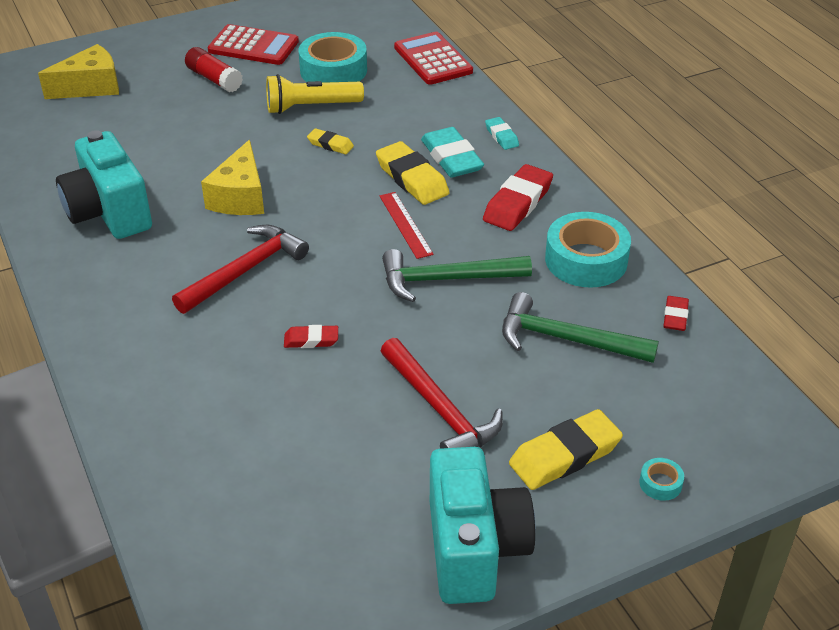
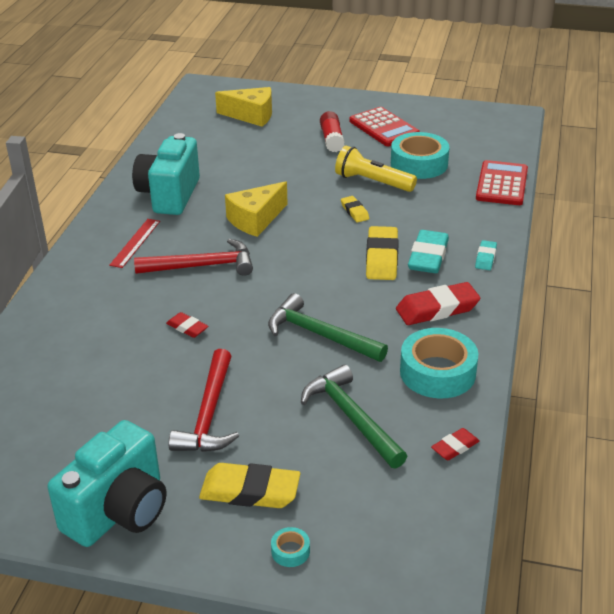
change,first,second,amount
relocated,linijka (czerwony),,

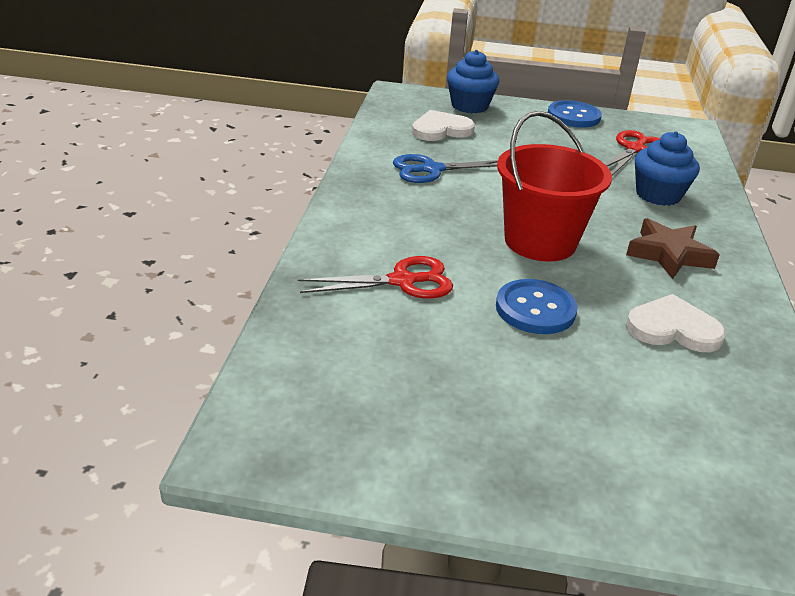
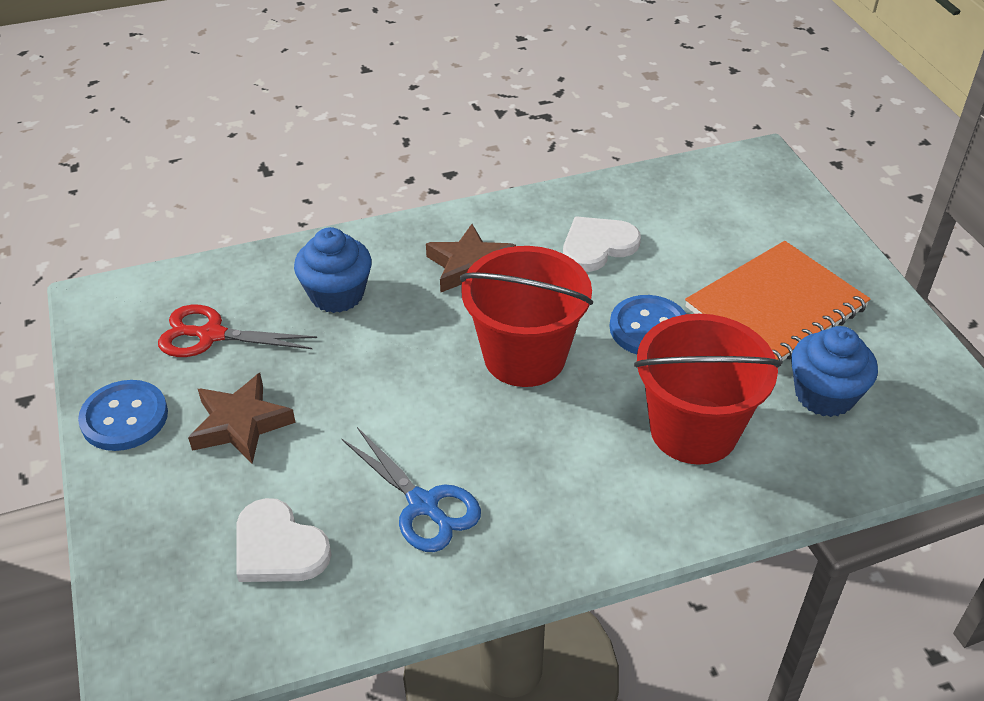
change,first,second,amount
appeared,,gwiazda (brązowy) (no. 1 from left),
appeared,,zeszyt (pomarańczowy),
relocated,muffinka (niebieski) (no. 1 from left in the first image),muffinka (niebieski) (no. 2 from left),
exchanged,nożyczki (czerwony) (no. 1 from left),wiadro (czerwony) (no. 2 from left),
spun,serce (biały) (no. 2 from left),,75 degrees clockwise

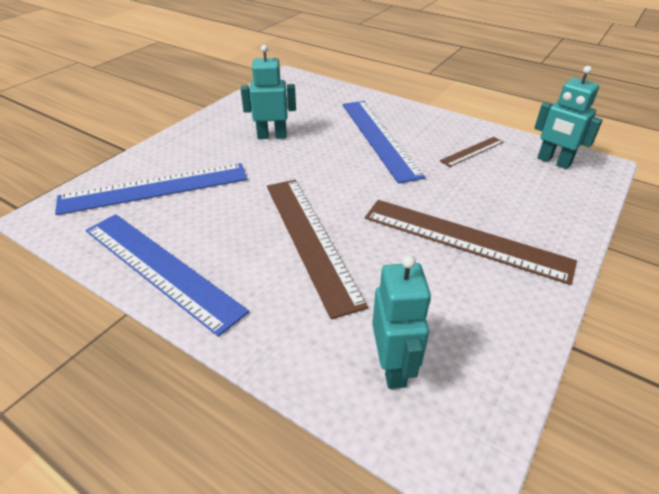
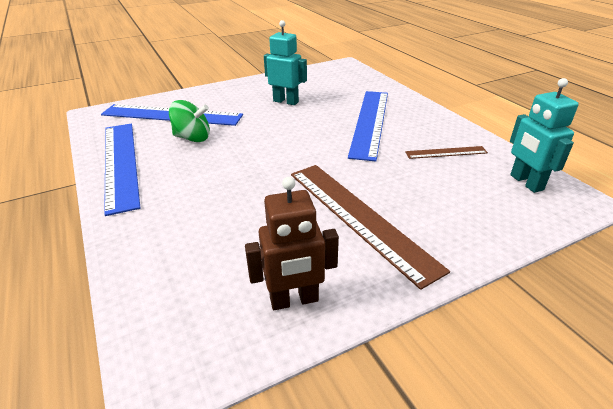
change,first,second,amount
missing,linijka (brązowy) (no. 1 from left),,
missing,robot (turkusowy) (no. 2 from left),,
appeared,,bączek (zielony),
appeared,,robot (brązowy),

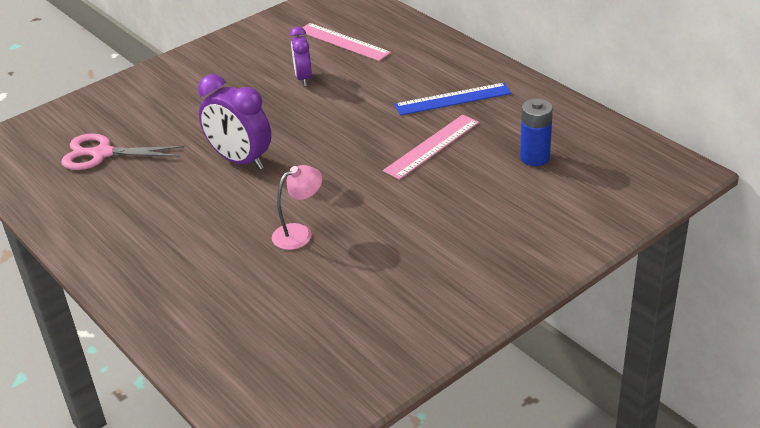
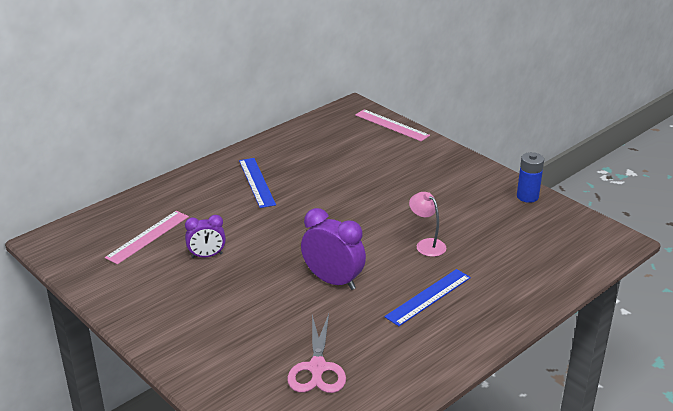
change,first,second,amount
appeared,,linijka (niebieski) (no. 2 from left),
relocated,linijka (różowy) (no. 2 from left),,
relocated,bateria (niebieski),,
spun,budzik (fioletowy) (no. 1 from left in the first image),budzik (fioletowy) (no. 2 from left),90 degrees counterclockwise

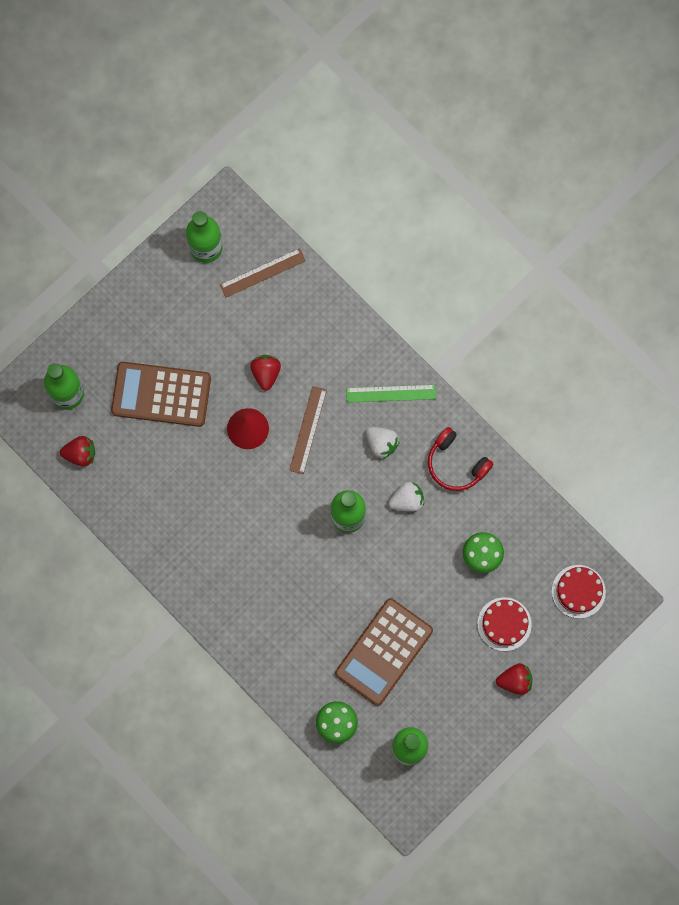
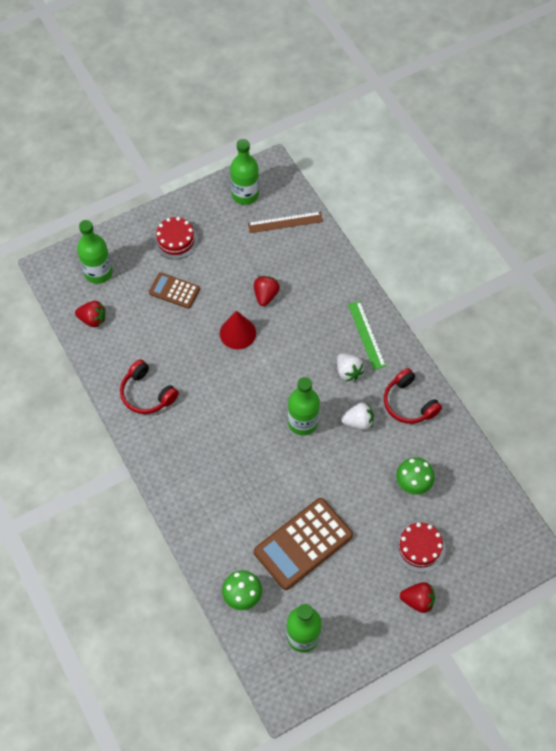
change,first,second,amount
missing,linijka (brązowy) (no. 2 from left),,
appeared,,słuchawki (czerwony) (no. 1 from left),
relocated,tort (czerwony) (no. 2 from left in the first image),tort (czerwony) (no. 1 from left),
spun,linijka (zielony),,60 degrees clockwise
size,kalkulator (brązowy) (no. 1 from left),,x0.56

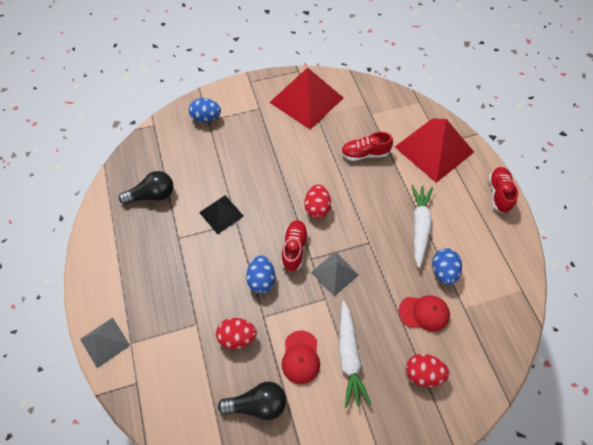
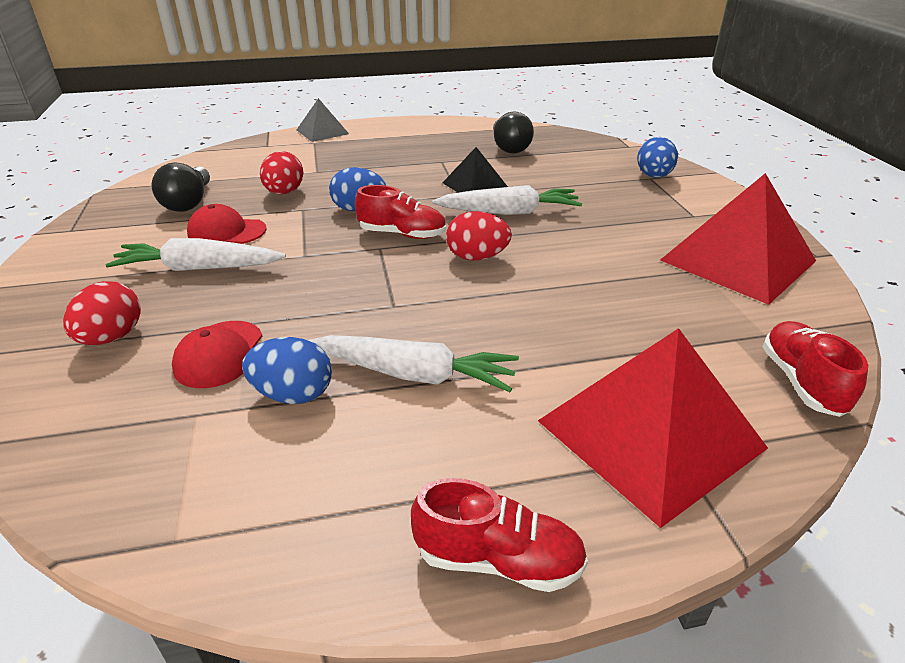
change,first,second,amount
missing,piramida (szary) (no. 2 from left),,
appeared,,marchewka (biały) (no. 3 from left),
relocated,but (czerwony) (no. 2 from left in the first image),but (czerwony) (no. 3 from left),

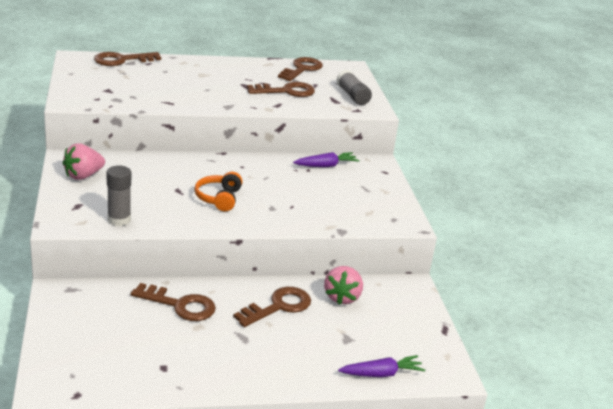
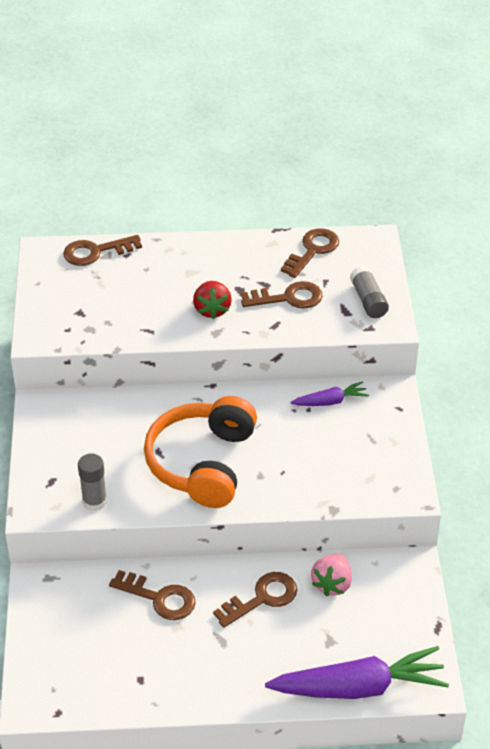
change,first,second,amount
missing,truskawka (różowy) (no. 1 from left),,
appeared,,truskawka (czerwony),
size,słuchawki (pomarańczowy),,x2.11
size,marchewka (fioletowy) (no. 2 from left),,x2.02

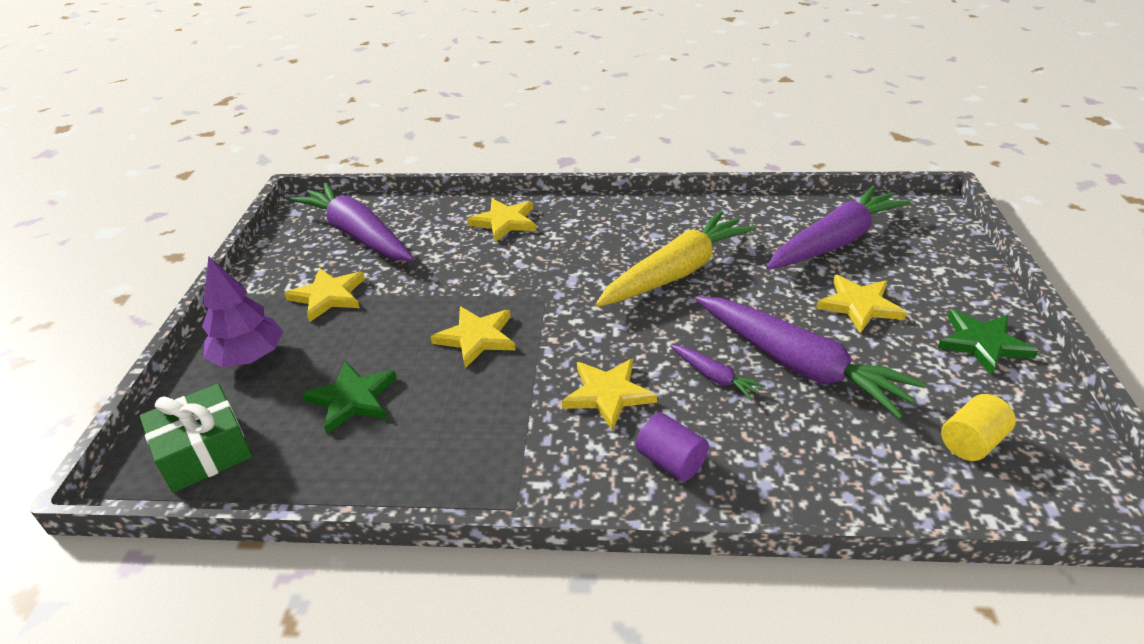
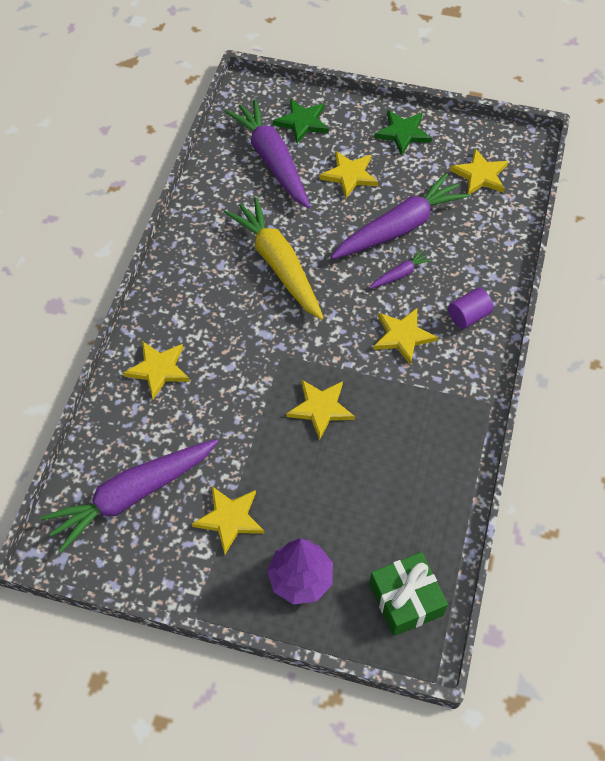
change,first,second,amount
relocated,gwiazda (zielony) (no. 1 from left),,
exchanged,walec (żółty),gwiazda (żółty) (no. 6 from left),

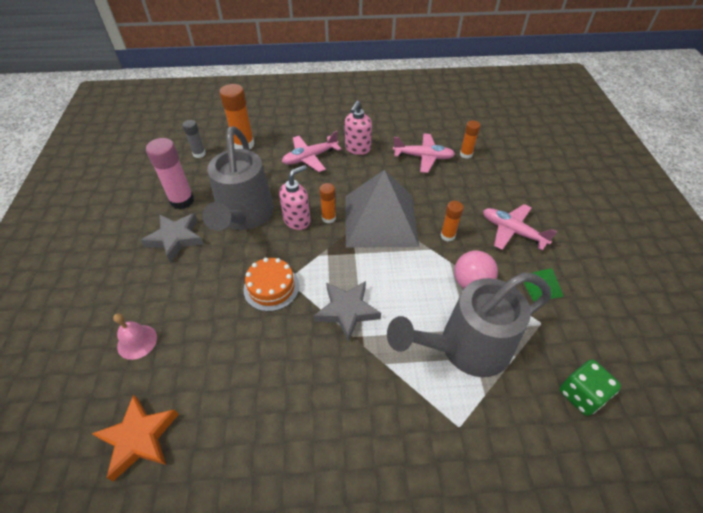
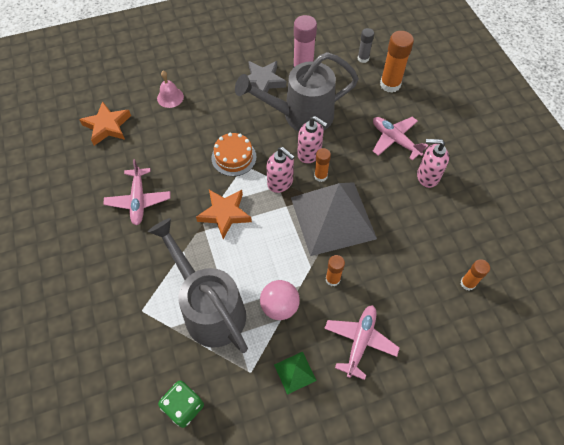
change,first,second,amount
appeared,,dozownik mydła (różowy) (no. 1 from left),
relocated,samolot (różowy) (no. 2 from left in the first image),samolot (różowy) (no. 1 from left),
colour,gwiazda (szary) (no. 2 from left),gwiazda (pomarańczowy) (no. 2 from left),

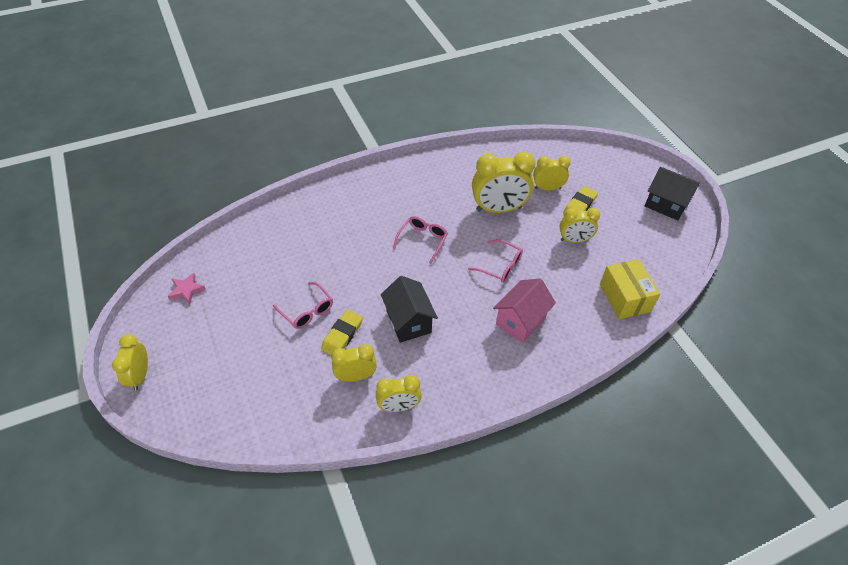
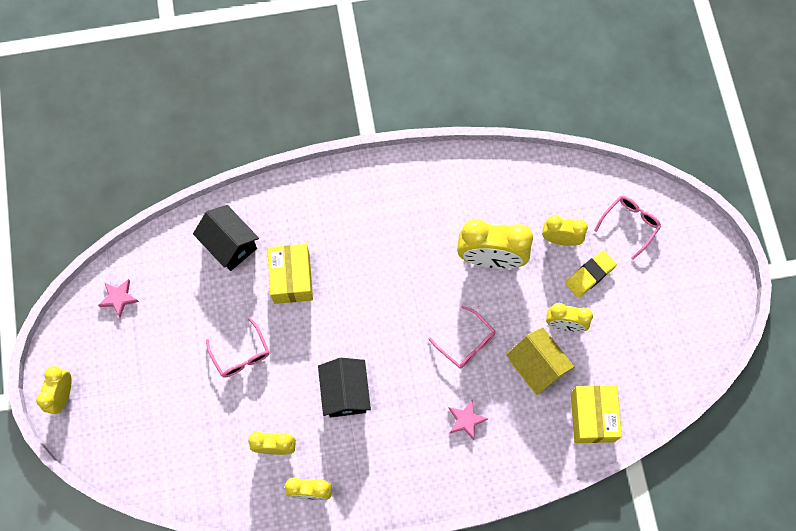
change,first,second,amount
missing,gumka do mazania (żółty) (no. 1 from left),,
appeared,,pudełko (żółty) (no. 1 from left),
appeared,,domek (żółty),
relocated,okulary (różowy) (no. 2 from left in the first image),okulary (różowy) (no. 3 from left),
relocated,domek (czarny) (no. 2 from left in the first image),domek (czarny) (no. 1 from left),
exchanged,domek (różowy),gwiazda (różowy) (no. 2 from left),

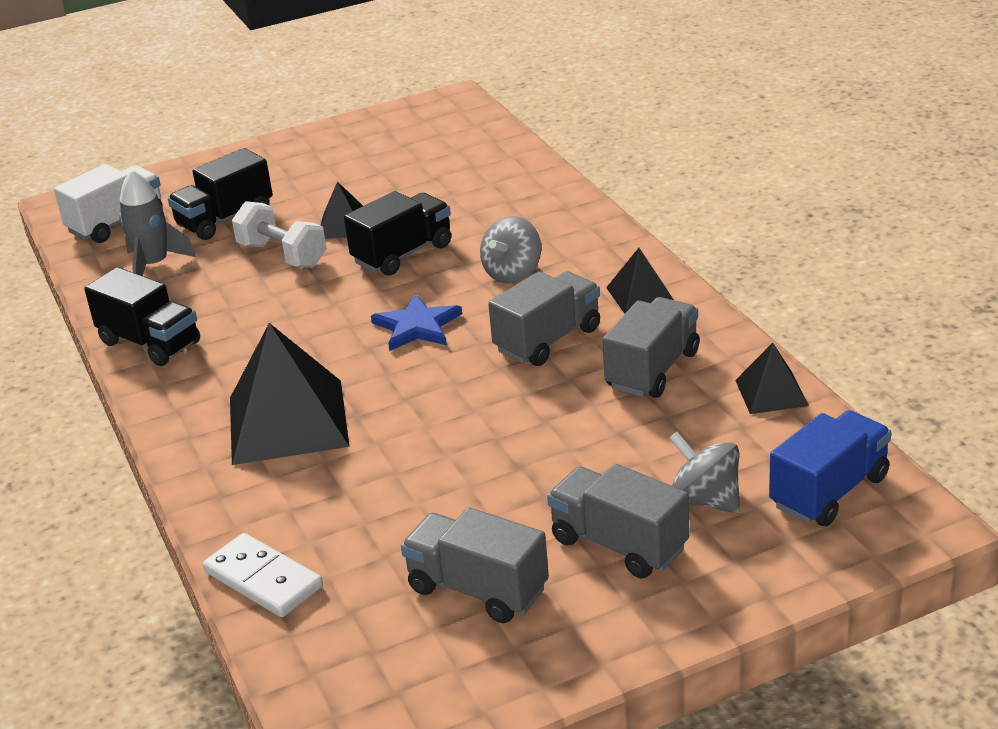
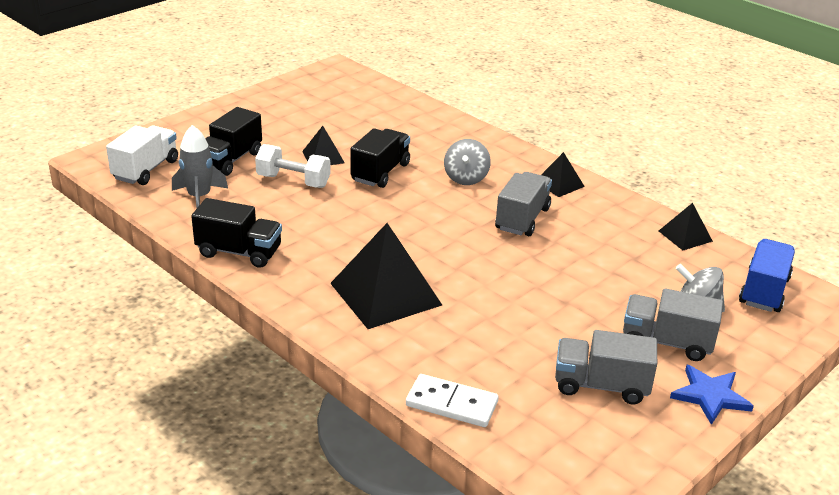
change,first,second,amount
missing,ciężarówka (szary) (no. 4 from left),,
relocated,gwiazda (niebieski),,

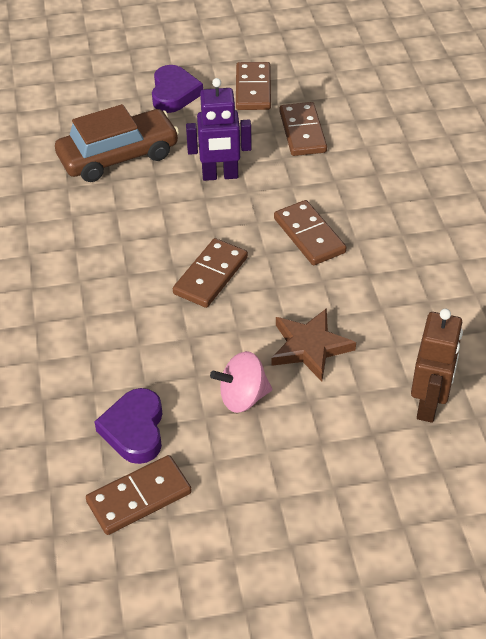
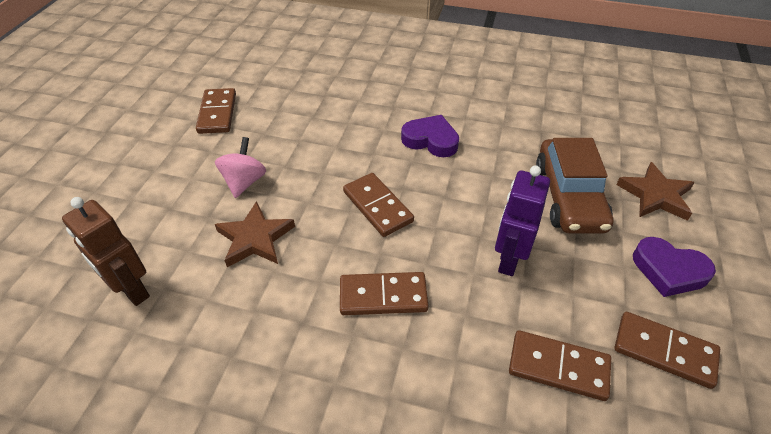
change,first,second,amount
appeared,,gwiazda (brązowy) (no. 2 from left),
relocated,serce (fioletowy) (no. 1 from left),,

